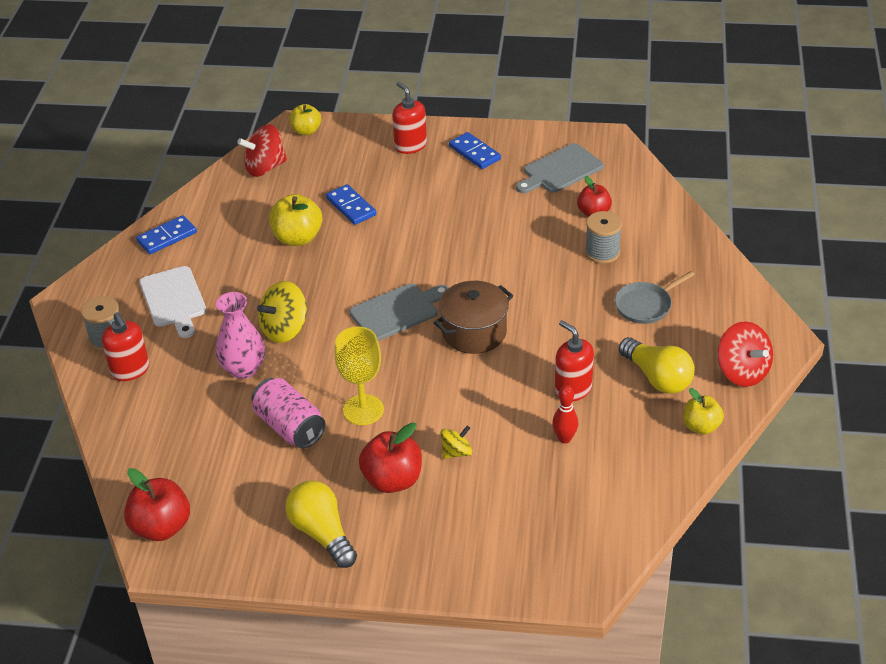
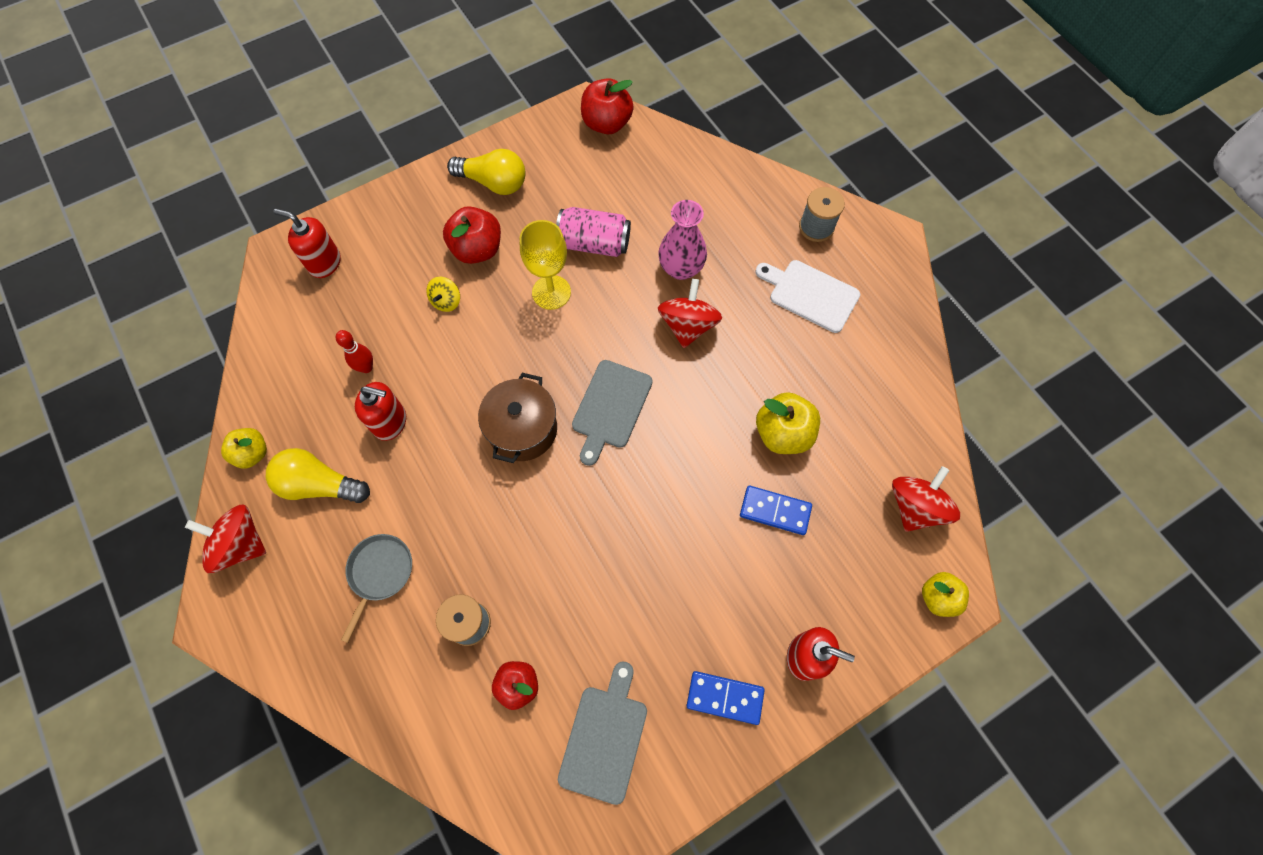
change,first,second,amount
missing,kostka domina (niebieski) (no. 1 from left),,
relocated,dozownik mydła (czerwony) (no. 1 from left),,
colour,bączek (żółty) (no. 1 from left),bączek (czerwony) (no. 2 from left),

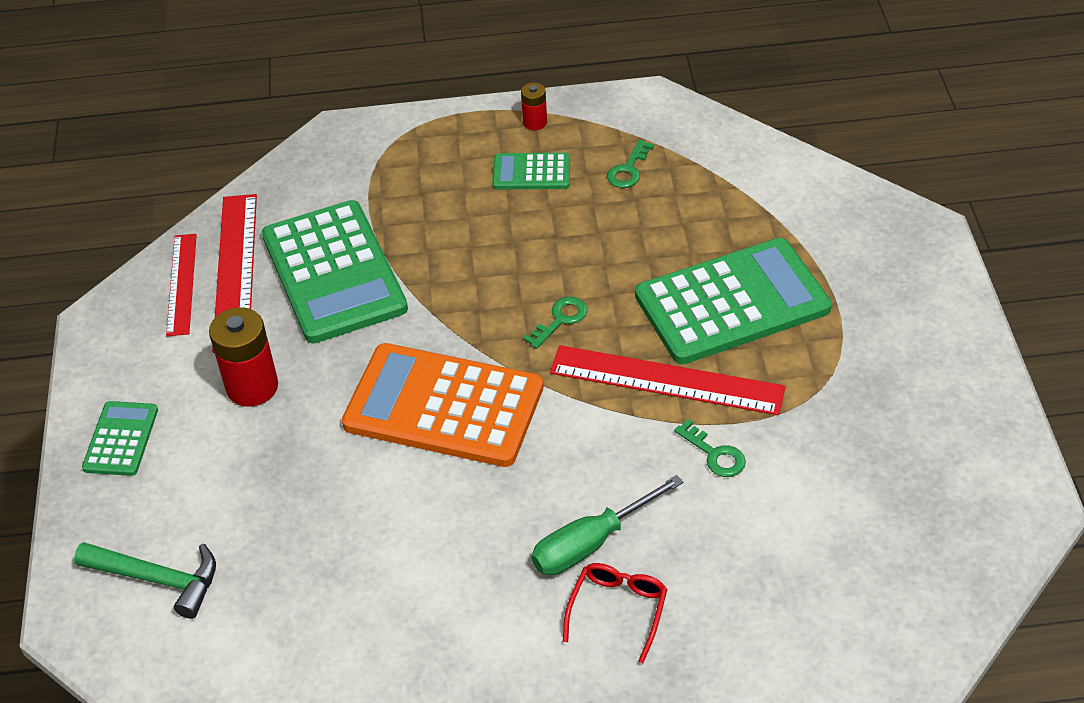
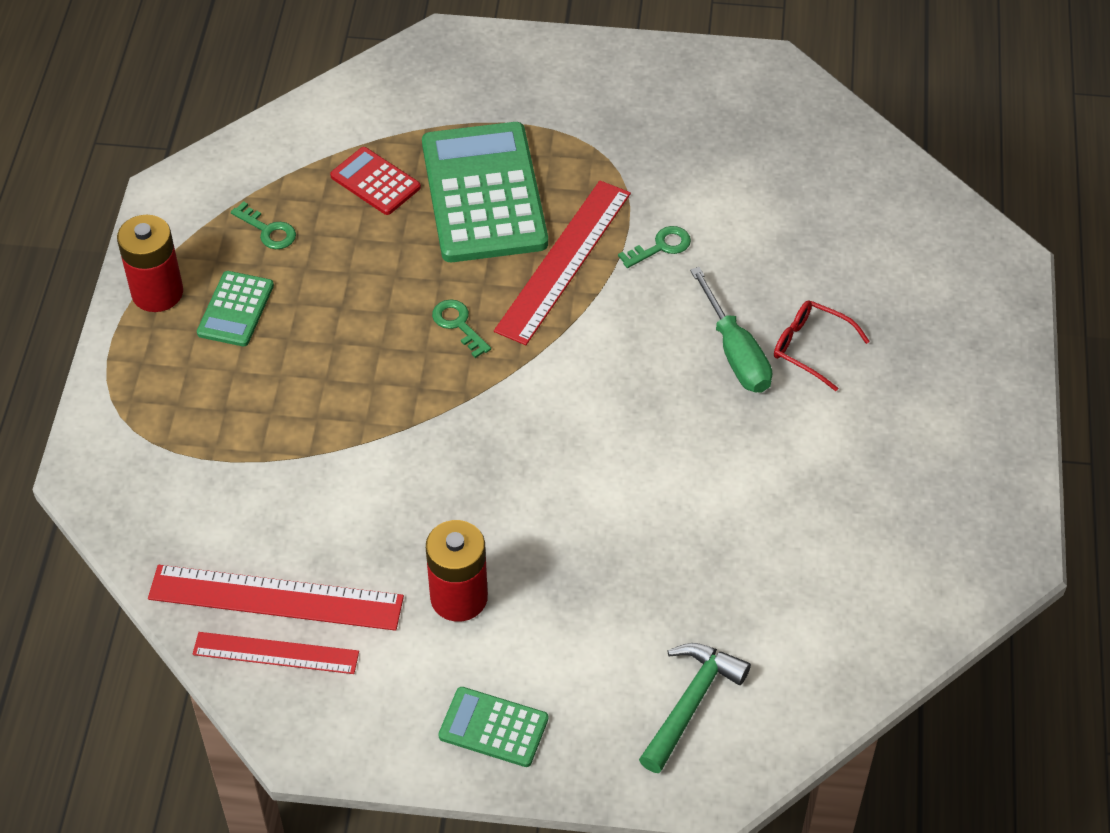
change,first,second,amount
missing,kalkulator (zielony) (no. 2 from left),,
missing,kalkulator (pomarańczowy),,
appeared,,kalkulator (czerwony),
size,bateria (czerwony) (no. 2 from left in the first image),bateria (czerwony) (no. 1 from left),x1.88

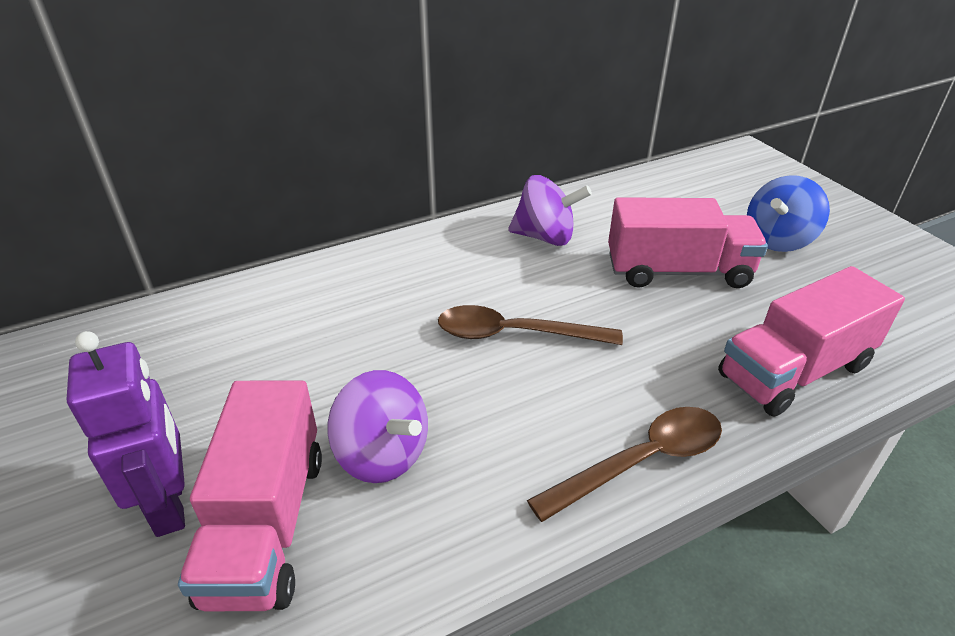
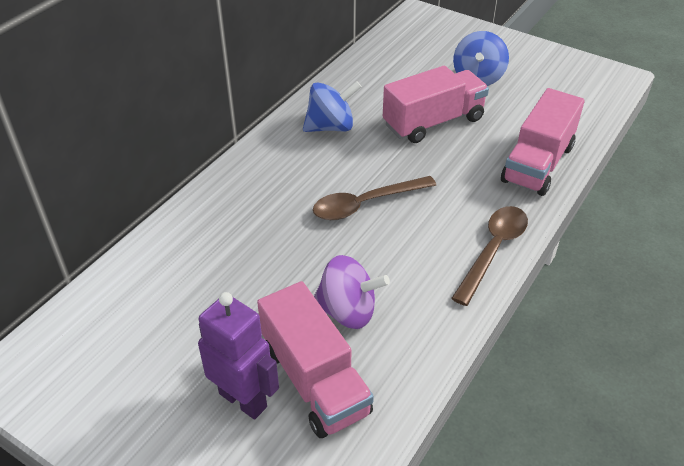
change,first,second,amount
colour,bączek (fioletowy) (no. 2 from left),bączek (niebieski) (no. 1 from left),

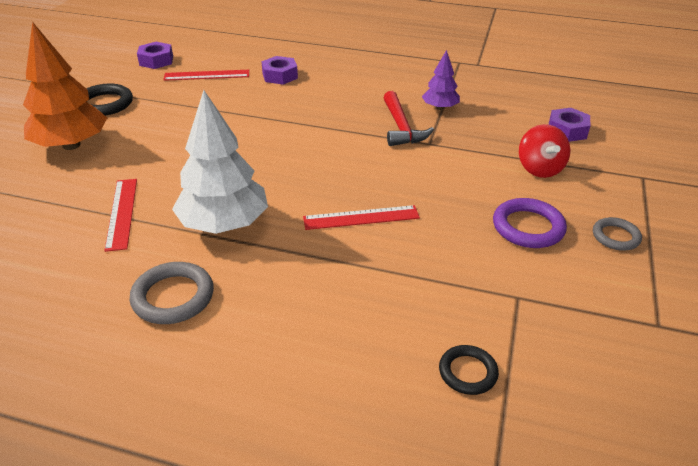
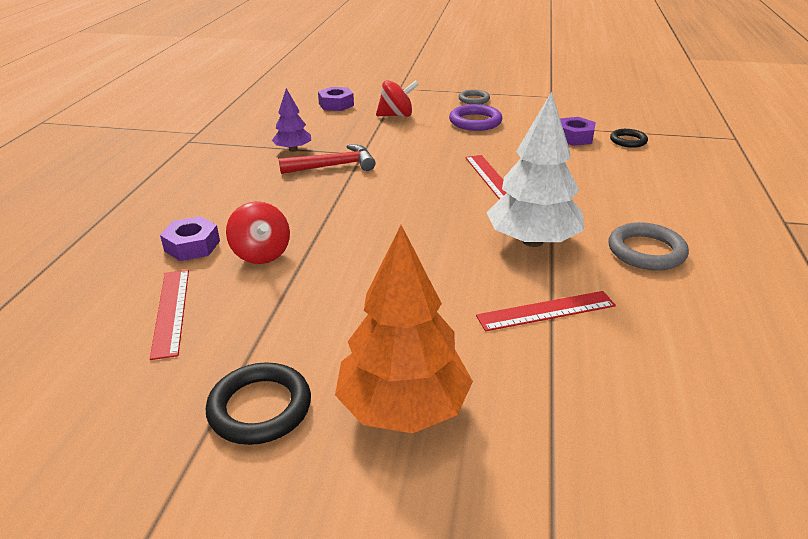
change,first,second,amount
appeared,,bączek (czerwony) (no. 1 from left),
relocated,nakrętka (fioletowy) (no. 1 from left in the first image),nakrętka (fioletowy) (no. 3 from left),

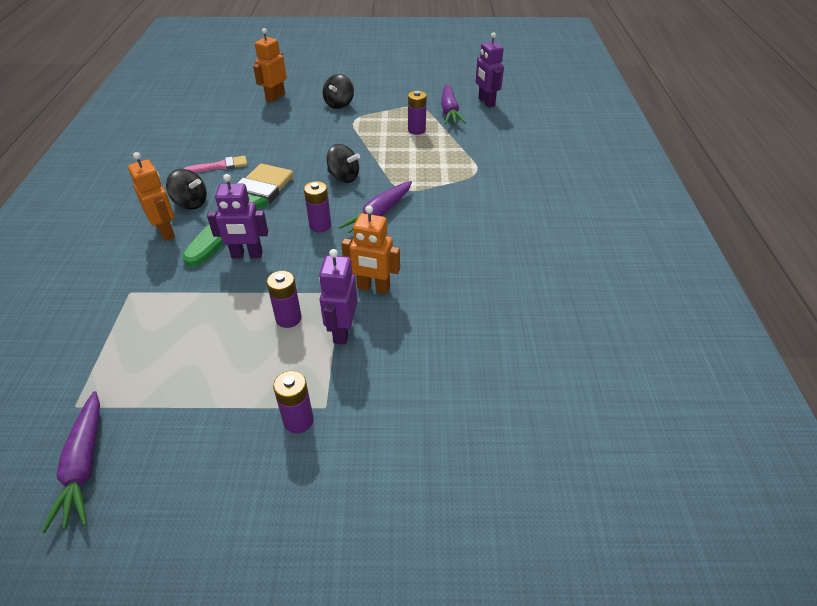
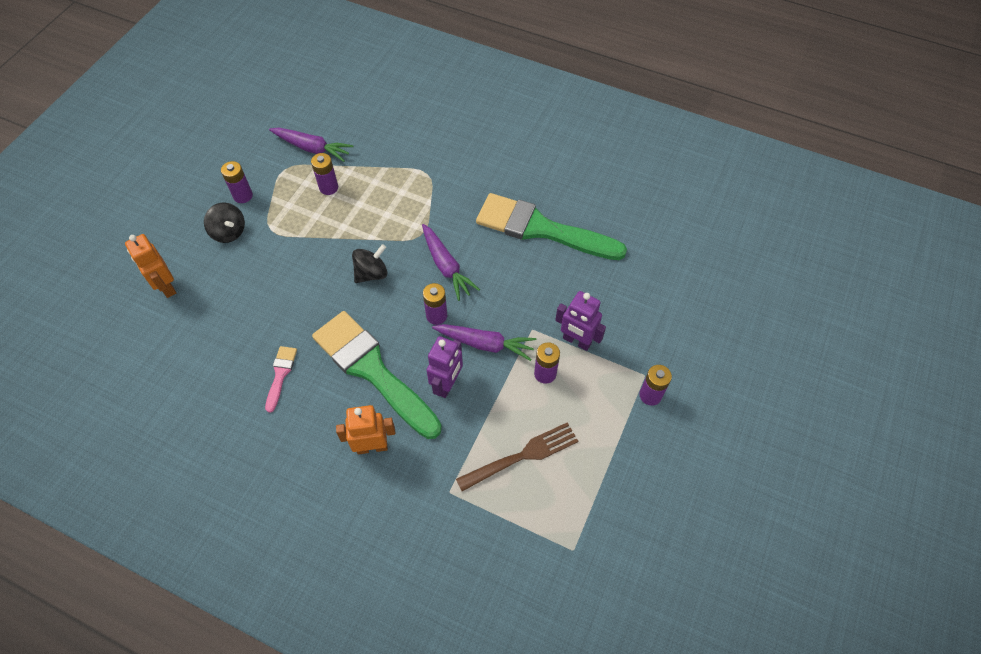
change,first,second,amount
missing,bączek (czarny) (no. 1 from left),,
missing,robot (pomarańczowy) (no. 3 from left),,
missing,robot (fioletowy) (no. 3 from left),,
appeared,,bateria (fioletowy) (no. 1 from left),
appeared,,widelec (brązowy),
appeared,,pędzel (zielony) (no. 2 from left),
relocated,marchewka (fioletowy) (no. 1 from left in the first image),marchewka (fioletowy) (no. 3 from left),

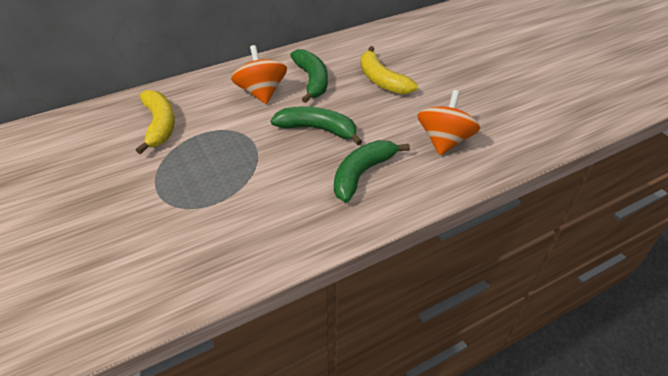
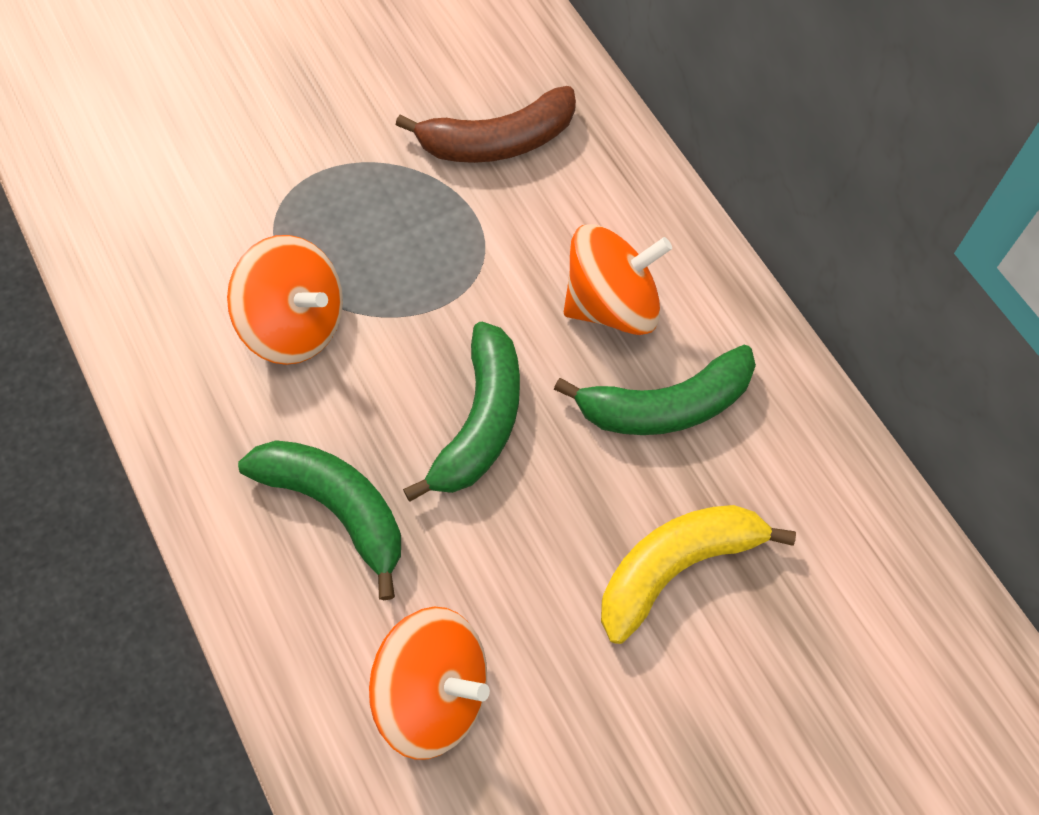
change,first,second,amount
appeared,,bączek (pomarańczowy) (no. 1 from left),
colour,banan (żółty) (no. 1 from left),banan (brązowy),

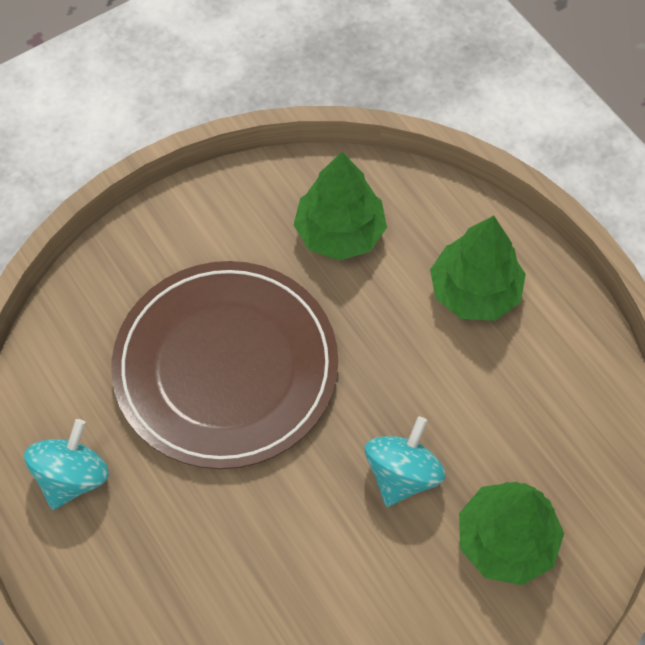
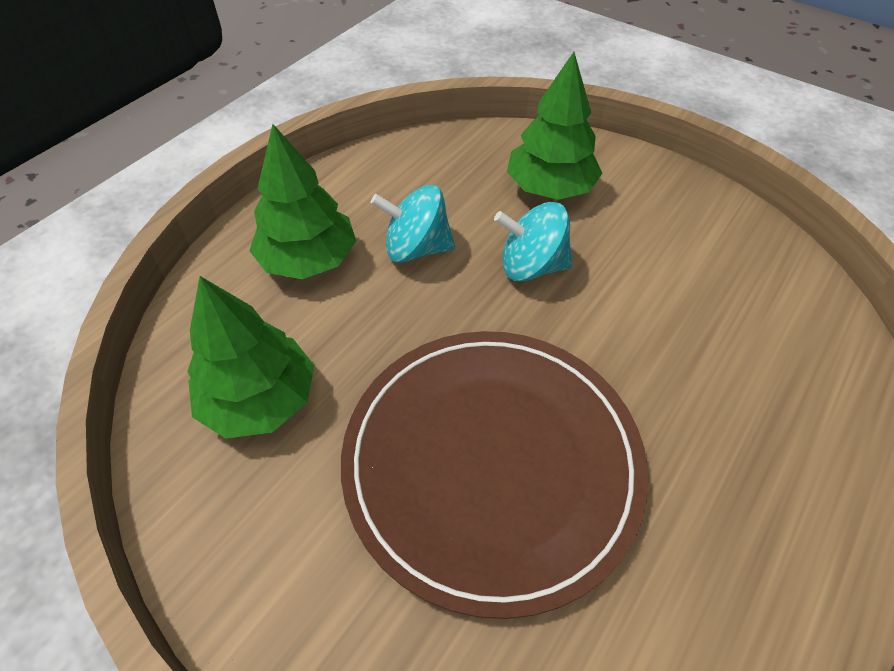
change,first,second,amount
relocated,bączek (turkusowy) (no. 1 from left),,

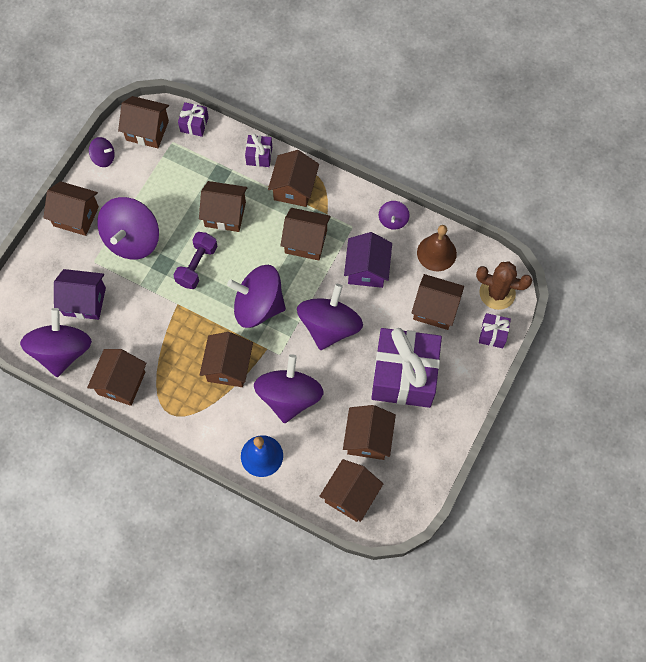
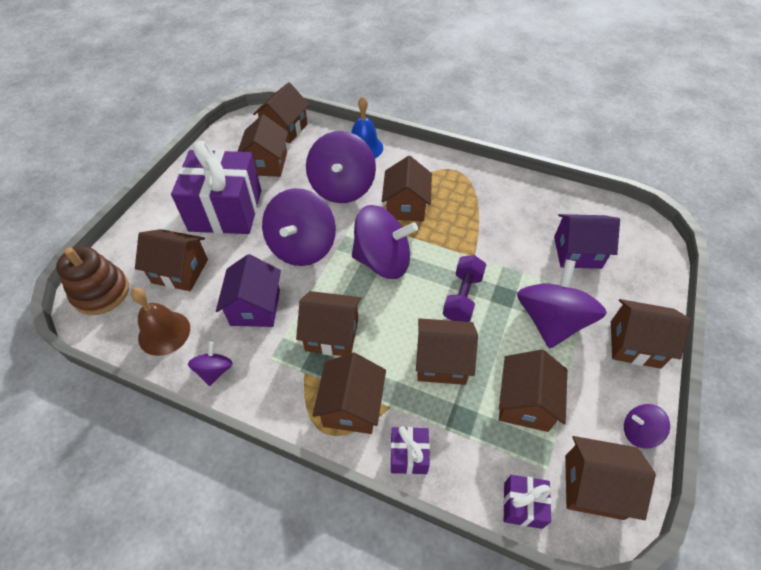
change,first,second,amount
missing,bączek (fioletowy) (no. 1 from left),,
missing,prezent (fioletowy) (no. 4 from left),,
relocated,domek (brązowy) (no. 2 from left in the first image),domek (brązowy) (no. 8 from left),
exchanged,kaktus (brązowy),zabawka nakładanka (brązowy),

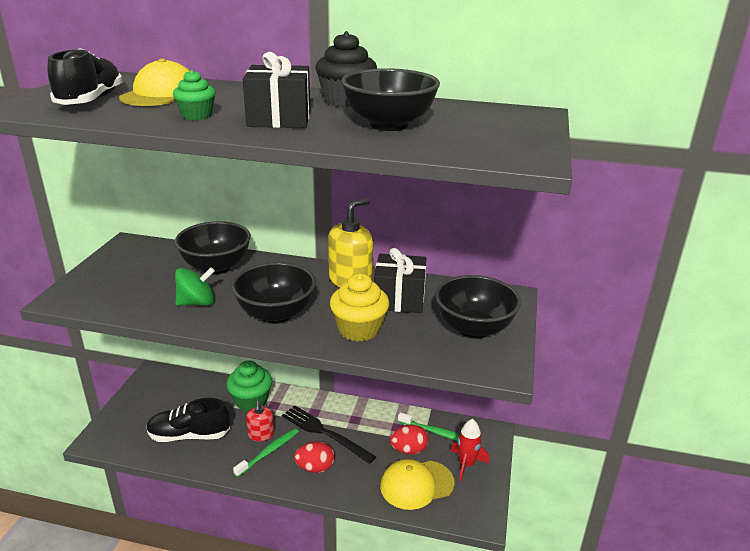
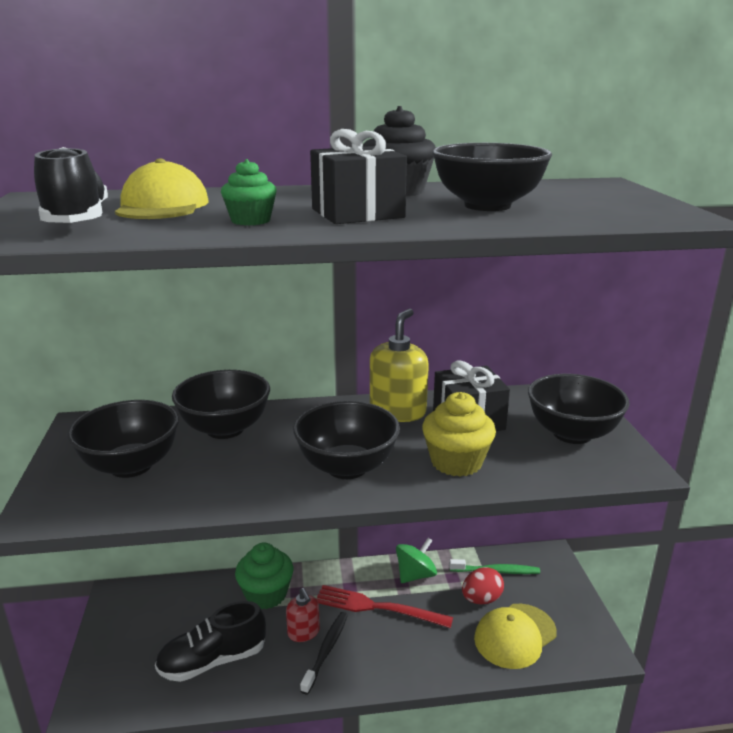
change,first,second,amount
missing,jajko (czerwony) (no. 1 from left),,
missing,rakieta (czerwony),,
appeared,,miska (czarny) (no. 1 from left),
relocated,bączek (zielony),,
colour,szczoteczka do zębów (zielony) (no. 1 from left),szczoteczka do zębów (czarny),
colour,widelec (czarny),widelec (czerwony),

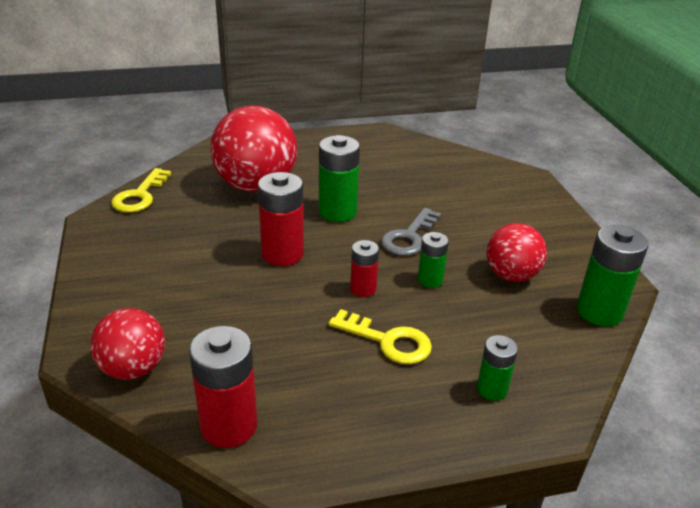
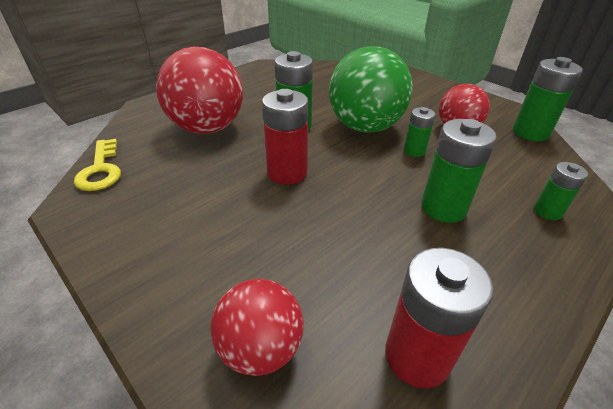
change,first,second,amount
missing,bateria (czerwony) (no. 3 from left),,
exchanged,klucz (żółty) (no. 2 from left),bateria (zielony) (no. 3 from left),
exchanged,klucz (szary),piłka (zielony),

